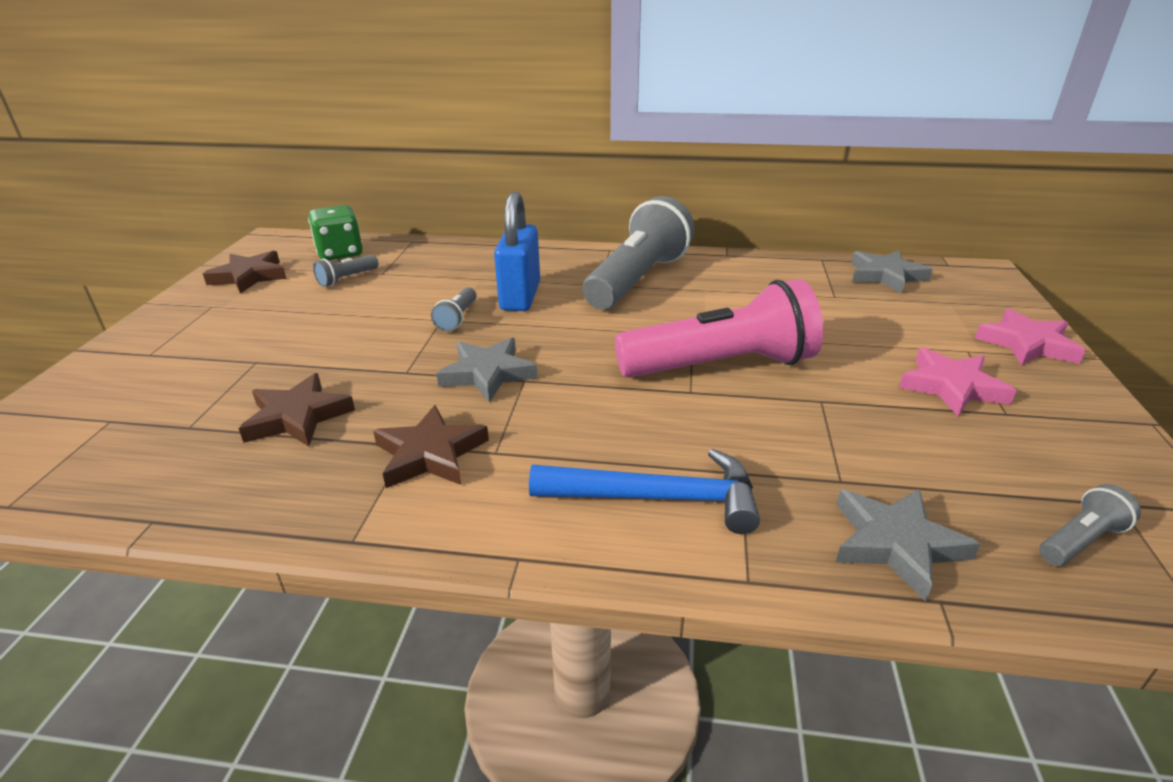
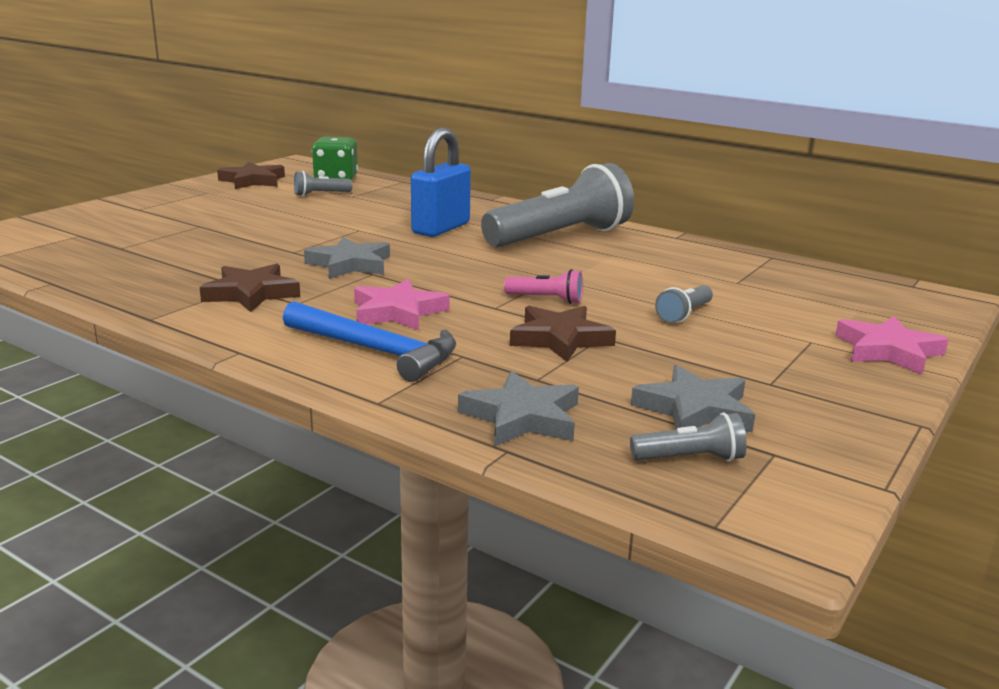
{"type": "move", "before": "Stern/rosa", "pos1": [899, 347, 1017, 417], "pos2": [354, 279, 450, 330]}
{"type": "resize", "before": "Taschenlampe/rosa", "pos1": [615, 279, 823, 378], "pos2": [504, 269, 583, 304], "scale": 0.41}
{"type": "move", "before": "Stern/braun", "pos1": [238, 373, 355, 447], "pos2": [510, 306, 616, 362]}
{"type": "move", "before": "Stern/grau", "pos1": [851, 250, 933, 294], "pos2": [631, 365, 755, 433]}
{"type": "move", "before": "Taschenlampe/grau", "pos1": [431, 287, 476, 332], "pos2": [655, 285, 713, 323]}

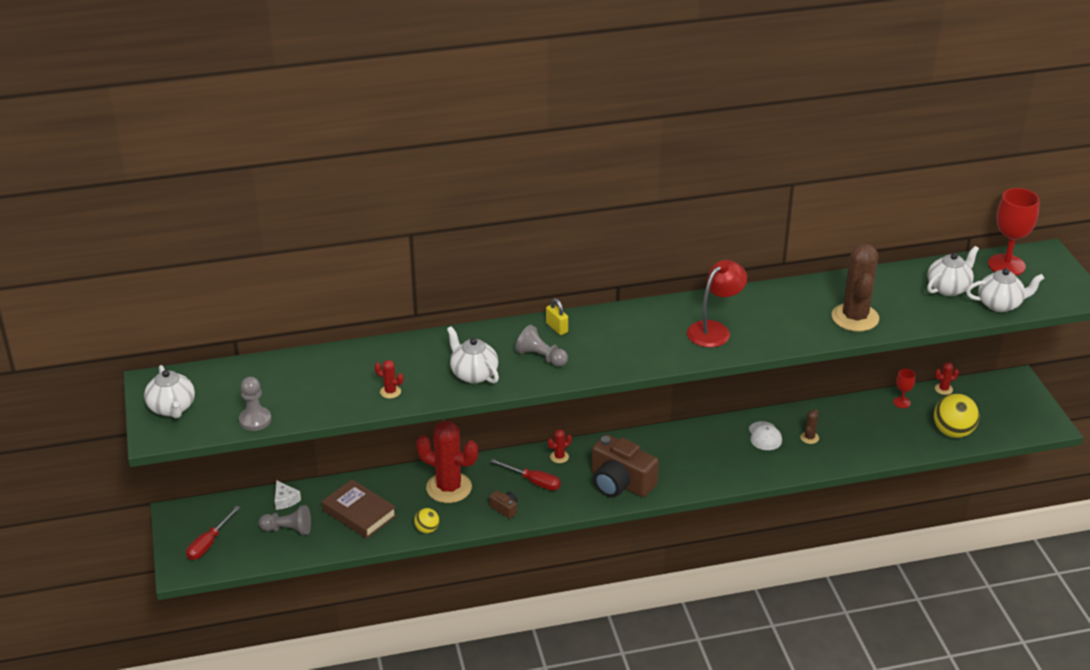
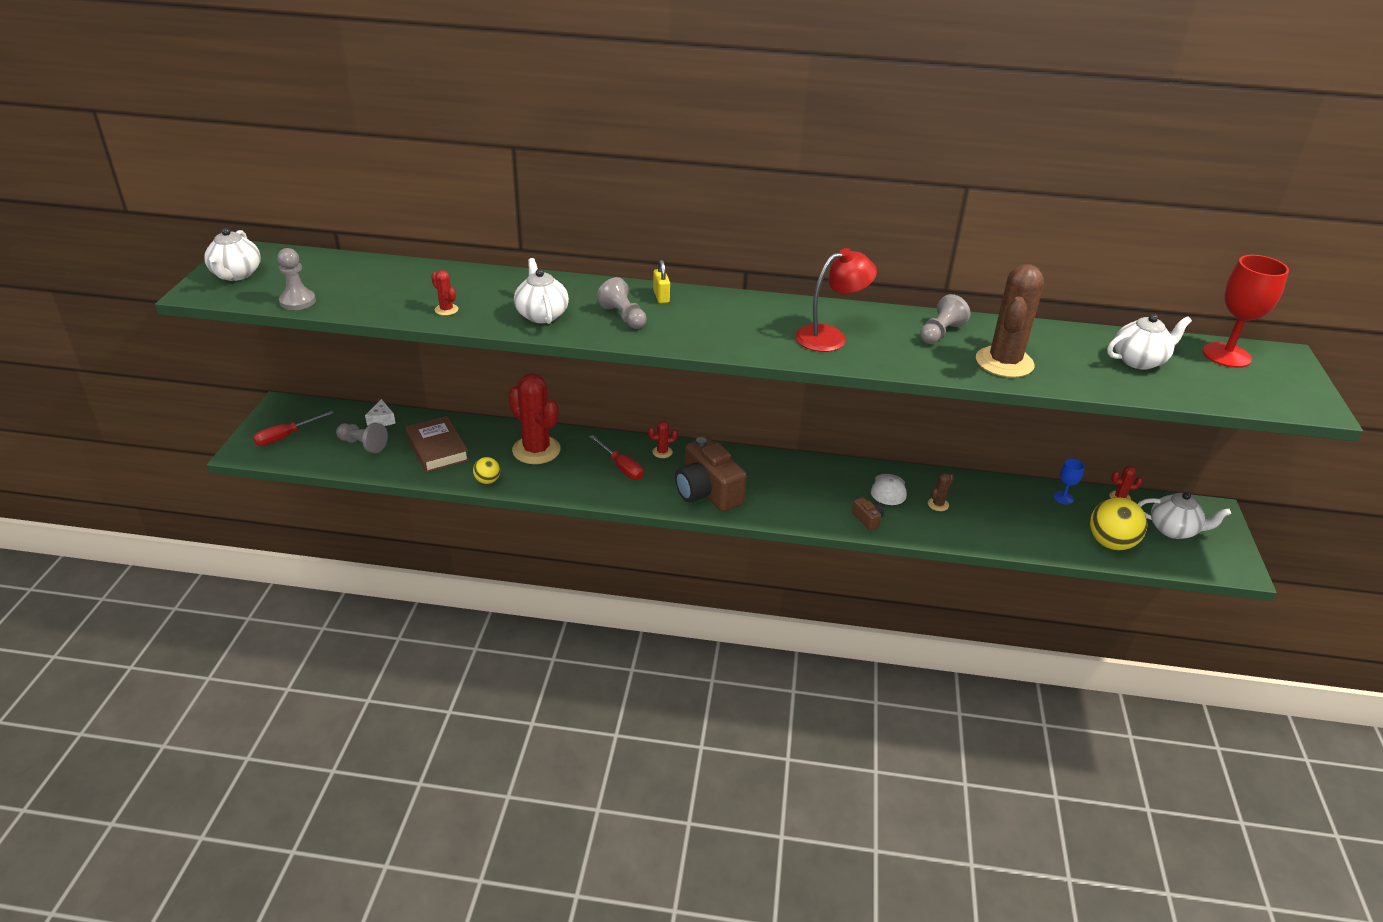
{"type": "move", "before": "Kamera/braun", "pos1": [489, 491, 518, 519], "pos2": [852, 497, 884, 531]}
{"type": "insert", "after": "Bauer/grau", "pos2": [920, 294, 971, 344]}
{"type": "recolor", "before": "Kelch/rot", "after": "Kelch/blau", "pos1": [893, 369, 915, 408], "pos2": [1053, 459, 1085, 504]}
{"type": "move", "before": "Teekanne/weiß", "pos1": [966, 268, 1044, 312], "pos2": [1138, 492, 1231, 539]}

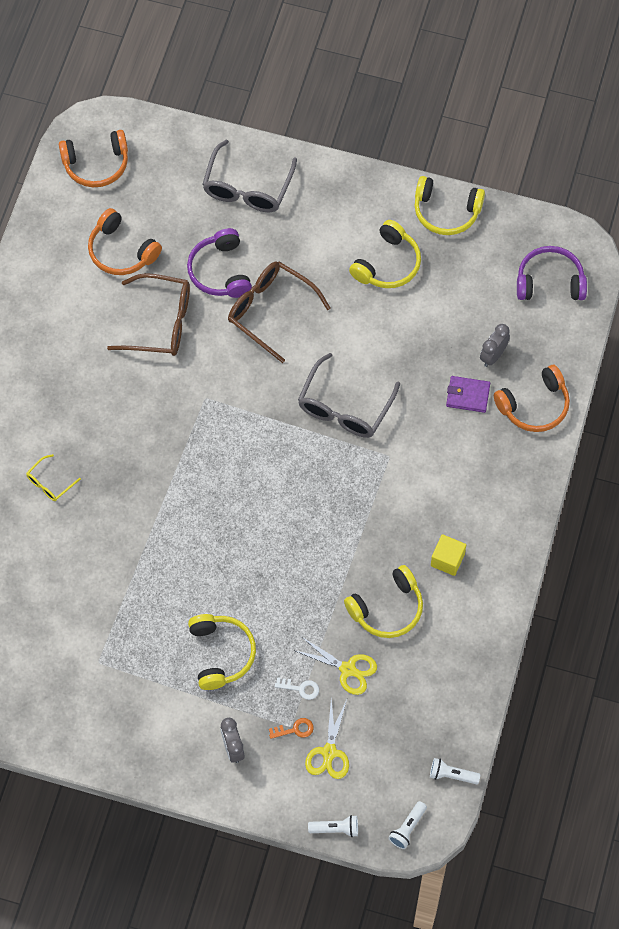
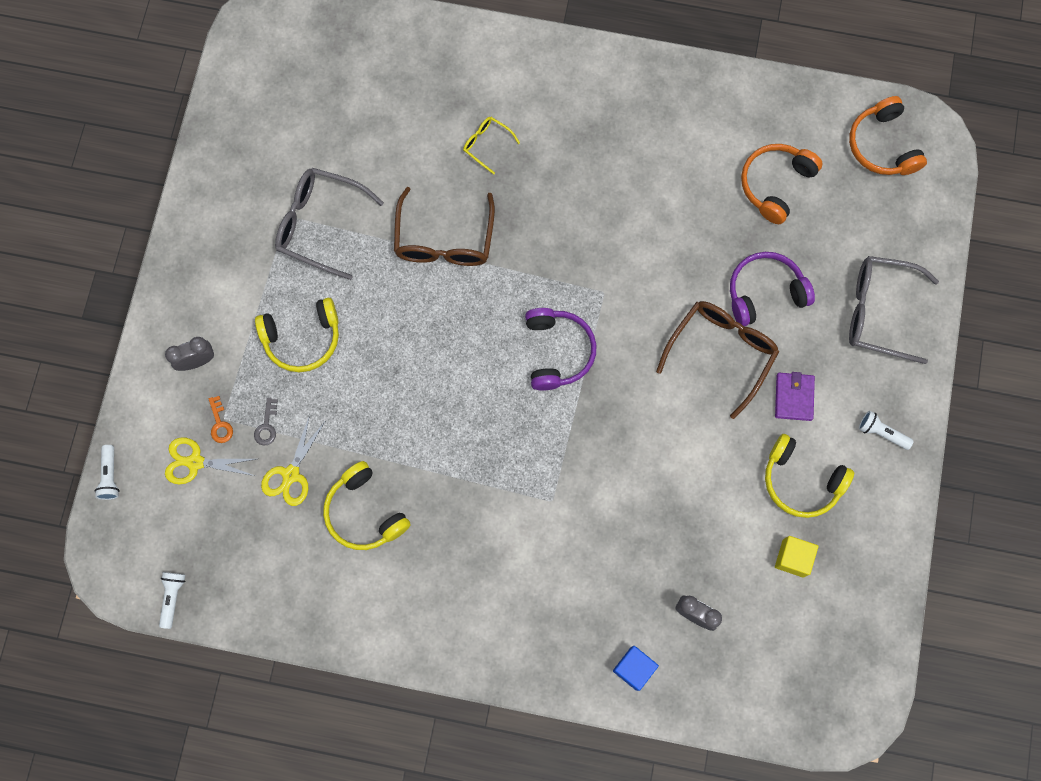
{"type": "recolor", "before": "Schlüssel/weiß", "after": "Schlüssel/grau", "pos1": [275, 677, 319, 700], "pos2": [254, 398, 278, 446]}
{"type": "move", "before": "Brille/grau", "pos1": [298, 353, 400, 438], "pos2": [275, 168, 384, 280]}
{"type": "move", "before": "Brille/braun", "pos1": [107, 273, 190, 356], "pos2": [394, 187, 495, 266]}
{"type": "move", "before": "Kopfhörer/lila", "pos1": [517, 246, 587, 300], "pos2": [525, 308, 596, 391]}
{"type": "replace", "before": "Kopfhörer/orange", "after": "Kubus/blau", "pos1": [494, 365, 570, 432], "pos2": [613, 646, 659, 691]}
{"type": "move", "before": "Geldbörse/lila", "pos1": [446, 376, 490, 413], "pos2": [775, 372, 815, 421]}
{"type": "move", "before": "Kubus/gelb", "pos1": [431, 534, 466, 576], "pos2": [775, 536, 818, 578]}
{"type": "move", "before": "Taschenlampe/weiß", "pos1": [388, 801, 427, 849], "pos2": [859, 411, 914, 450]}
{"type": "delete", "before": "Kopfhörer/gelb", "pos1": [415, 176, 485, 235]}

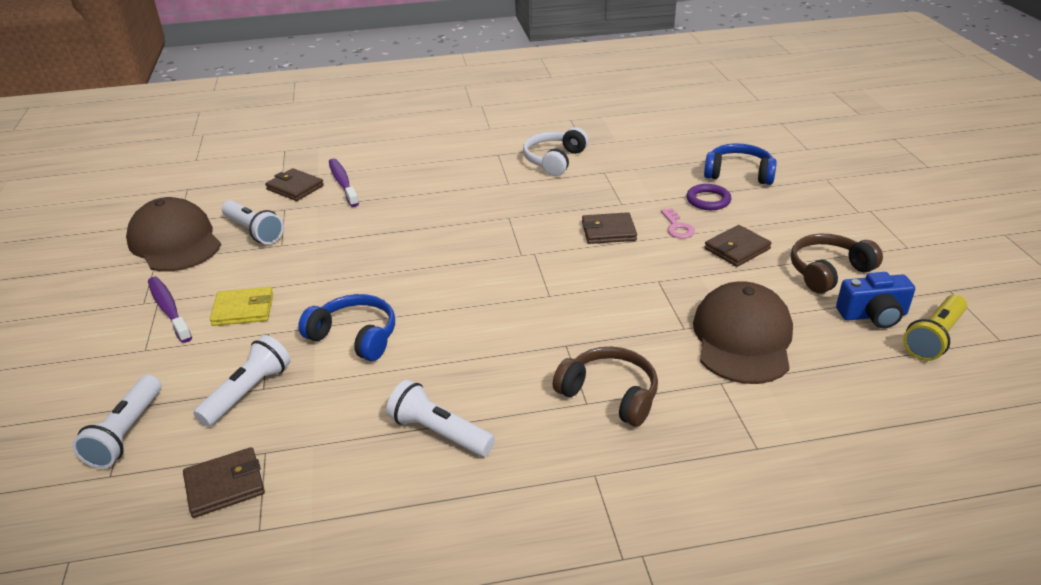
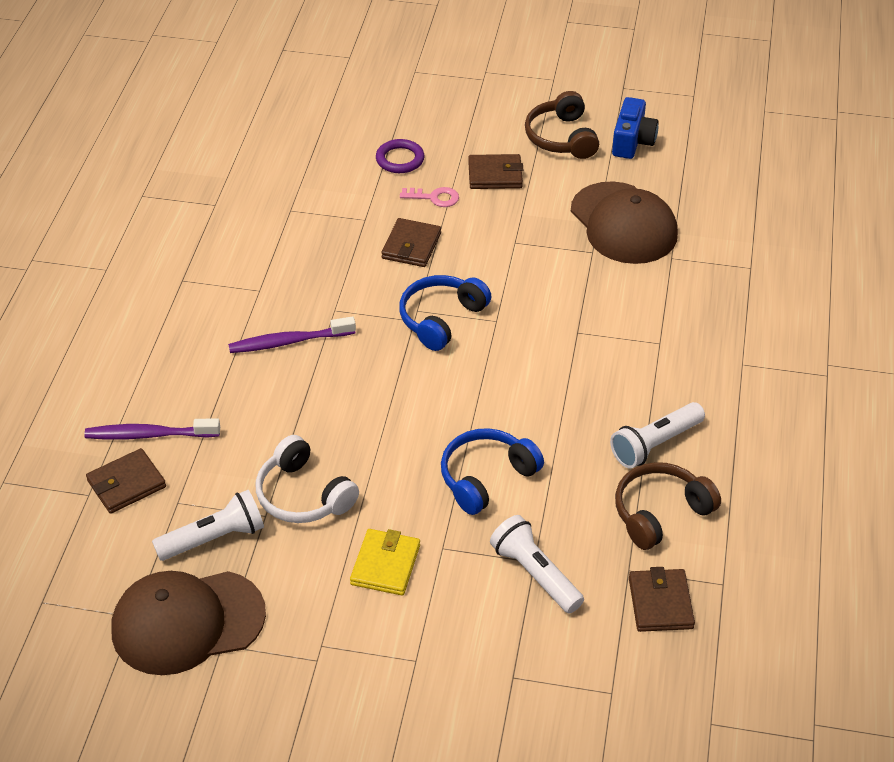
{"type": "move", "before": "Zahnbürste/lila", "pos1": [148, 277, 192, 343], "pos2": [228, 316, 356, 353]}
{"type": "move", "before": "Kopfhörer/weiß", "pos1": [523, 127, 588, 176], "pos2": [256, 435, 359, 523]}
{"type": "move", "before": "Kopfhörer/blau", "pos1": [704, 143, 777, 185], "pos2": [399, 275, 492, 351]}
{"type": "rotate", "before": "Geldbörse/braun", "pos1": [705, 225, 772, 267], "pos2": [468, 154, 523, 189], "turn": -75}
{"type": "rotate", "before": "Kappe/braun", "pos1": [693, 282, 793, 384], "pos2": [571, 181, 678, 264], "turn": -150}
{"type": "move", "before": "Kopfhörer/braun", "pos1": [553, 347, 658, 427], "pos2": [615, 462, 721, 550]}
{"type": "delete", "before": "Taschenlampe/weiß", "pos1": [72, 375, 161, 468]}
{"type": "delete", "before": "Taschenlampe/gelb", "pos1": [903, 295, 967, 361]}

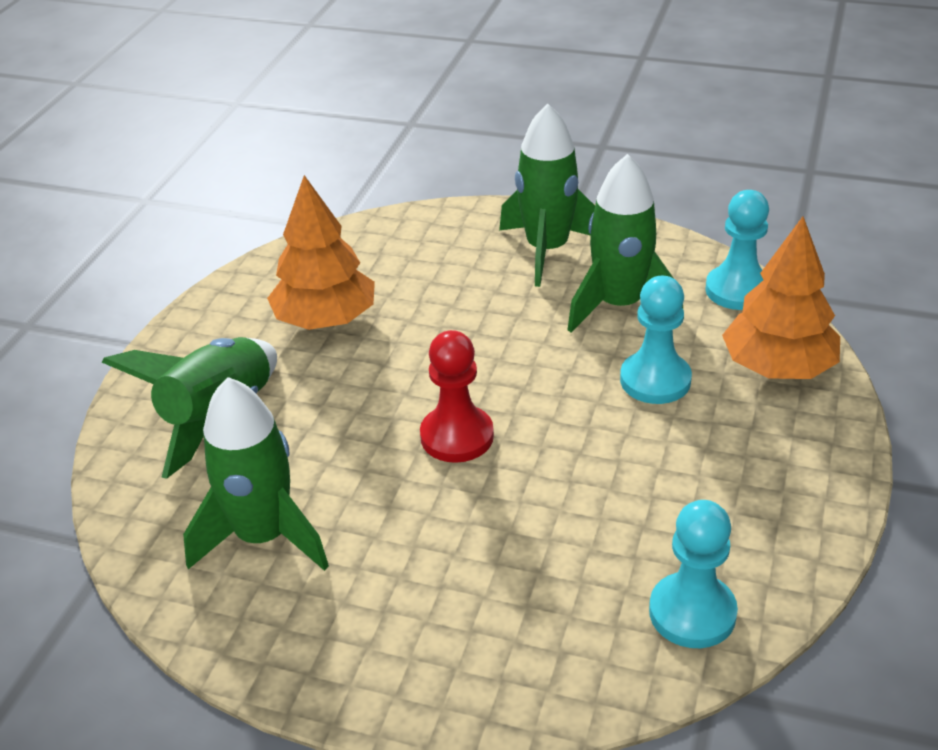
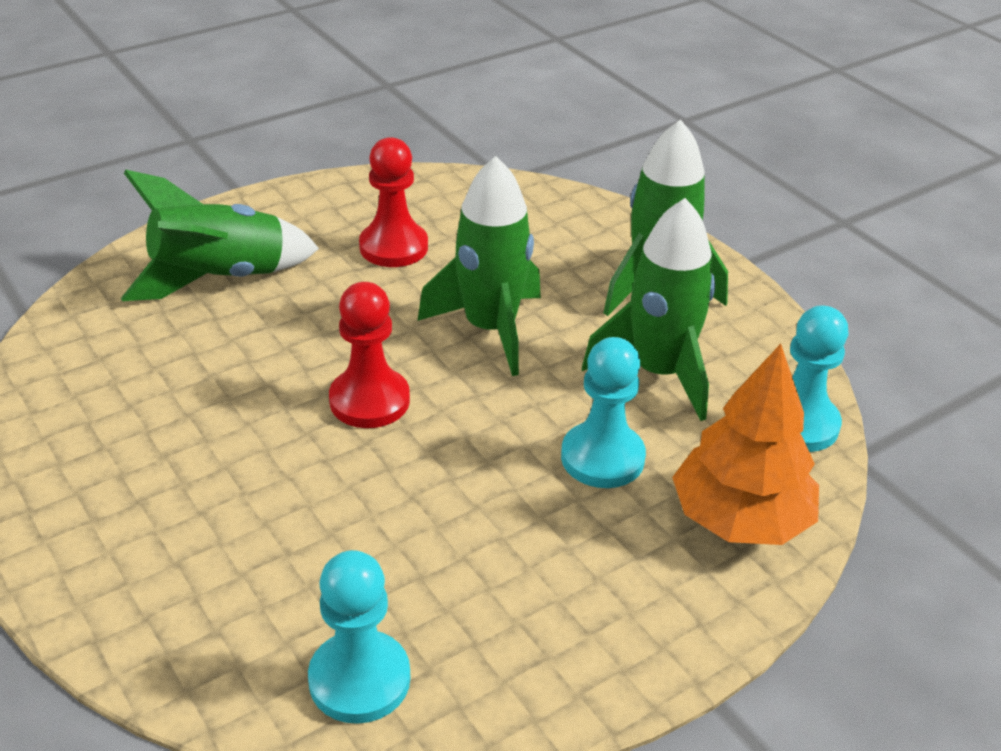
{"type": "replace", "before": "Baum/orange", "after": "Bauer/rot", "pos1": [267, 175, 375, 330], "pos2": [359, 137, 428, 267]}
{"type": "move", "before": "Rakete/grün", "pos1": [183, 377, 329, 571], "pos2": [417, 156, 541, 376]}

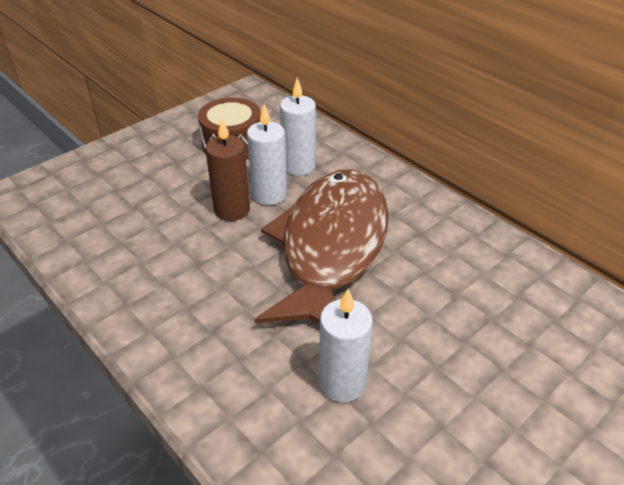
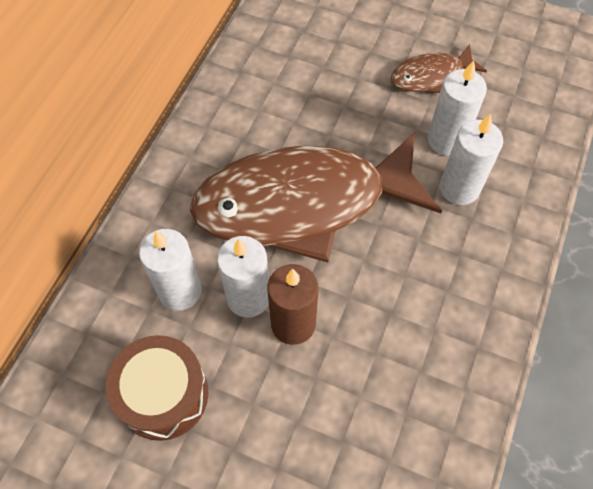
{"type": "insert", "after": "Fisch/braun", "pos2": [390, 44, 487, 93]}
{"type": "insert", "after": "Kerze/weiß", "pos2": [440, 114, 503, 205]}

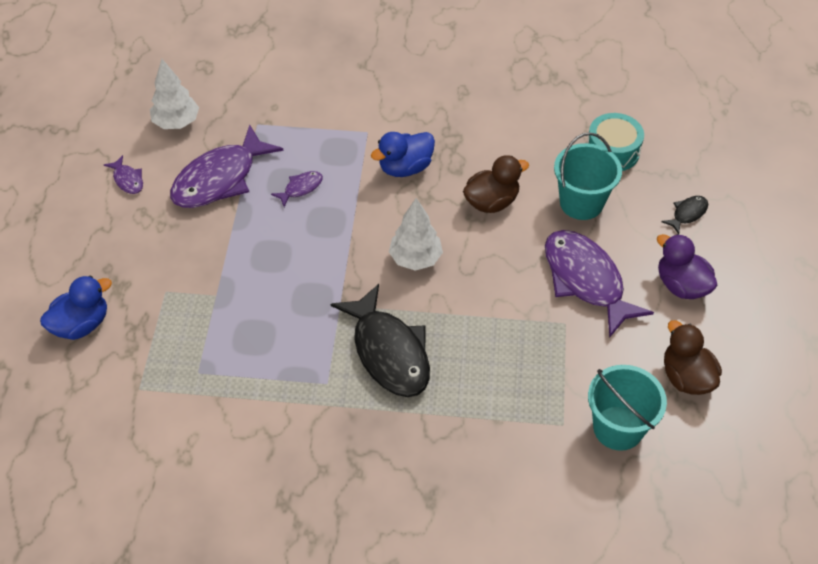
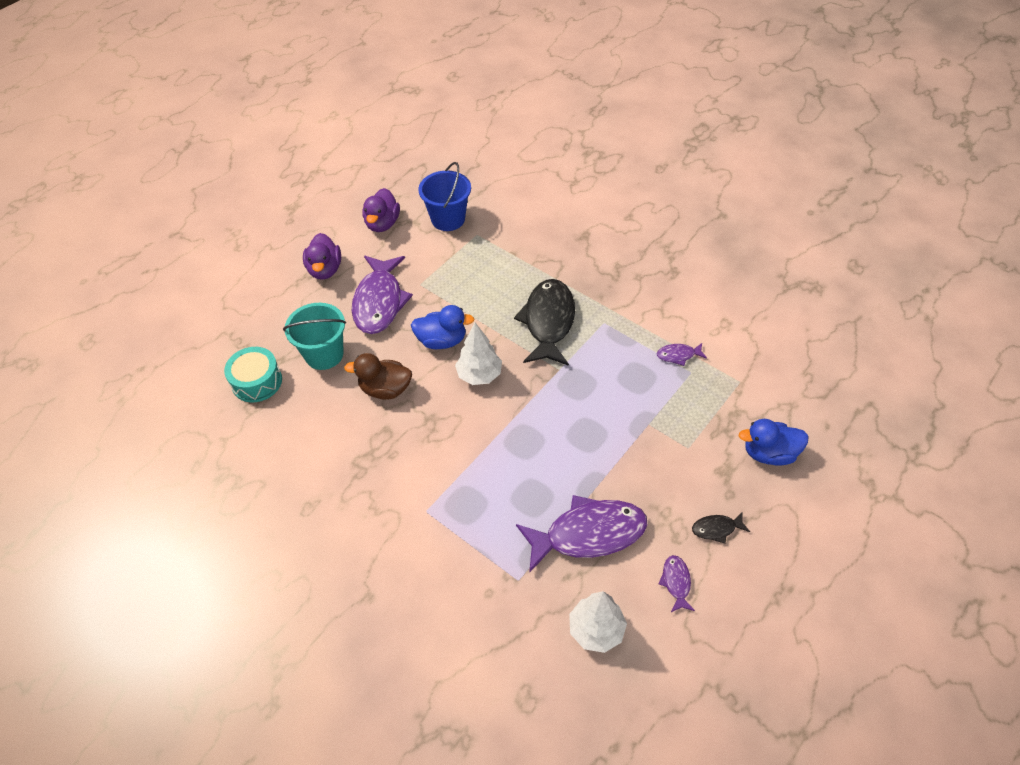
{"type": "recolor", "before": "Ente/braun", "after": "Ente/lila", "pos1": [664, 320, 722, 395], "pos2": [363, 188, 400, 232]}
{"type": "move", "before": "Ente/blau", "pos1": [371, 132, 435, 177], "pos2": [411, 305, 475, 349]}
{"type": "recolor", "before": "Eimer/türkis", "after": "Eimer/blau", "pos1": [588, 365, 667, 451], "pos2": [418, 162, 471, 231]}
{"type": "move", "before": "Fisch/lila", "pos1": [271, 171, 323, 207], "pos2": [657, 343, 707, 366]}
{"type": "move", "before": "Fisch/schwarz", "pos1": [661, 196, 708, 234], "pos2": [692, 511, 750, 543]}

